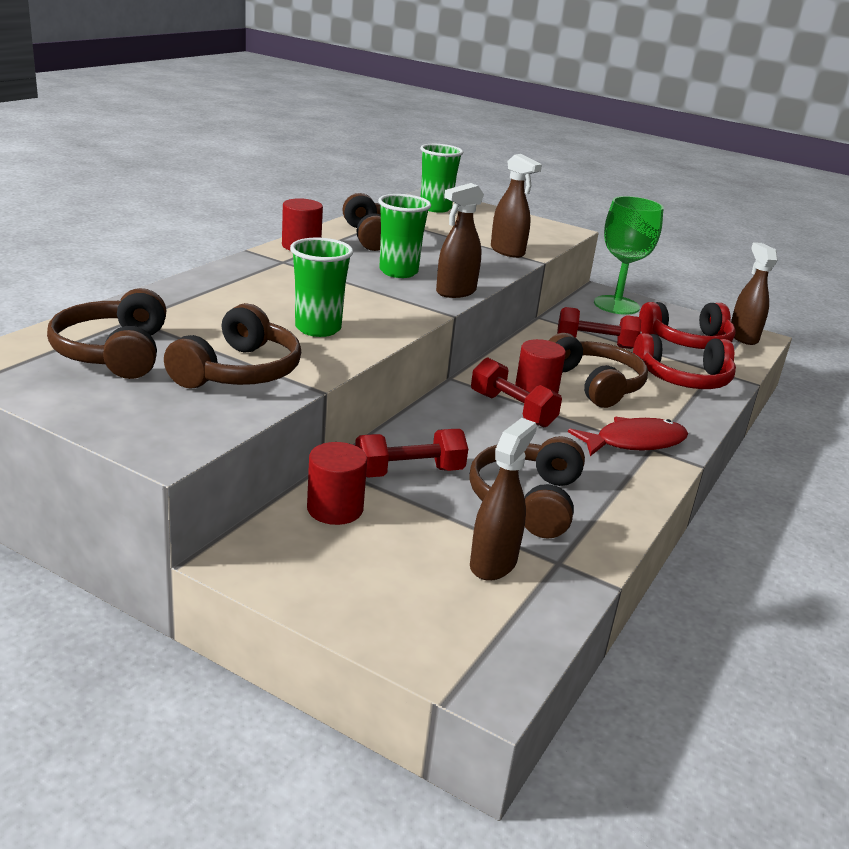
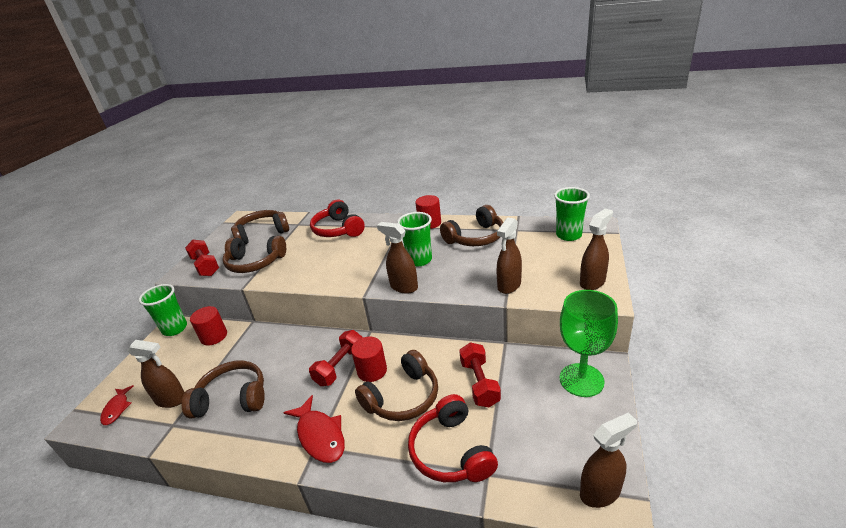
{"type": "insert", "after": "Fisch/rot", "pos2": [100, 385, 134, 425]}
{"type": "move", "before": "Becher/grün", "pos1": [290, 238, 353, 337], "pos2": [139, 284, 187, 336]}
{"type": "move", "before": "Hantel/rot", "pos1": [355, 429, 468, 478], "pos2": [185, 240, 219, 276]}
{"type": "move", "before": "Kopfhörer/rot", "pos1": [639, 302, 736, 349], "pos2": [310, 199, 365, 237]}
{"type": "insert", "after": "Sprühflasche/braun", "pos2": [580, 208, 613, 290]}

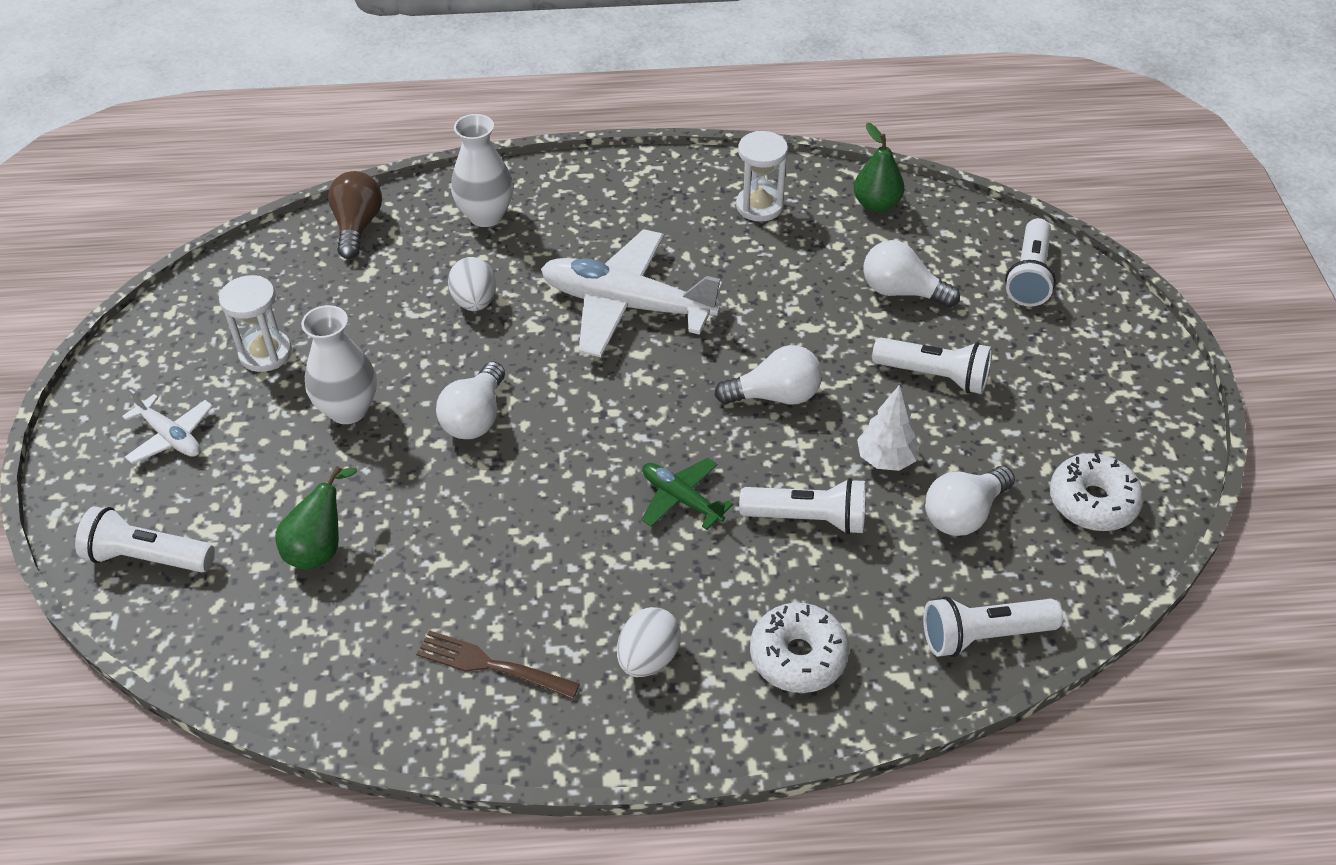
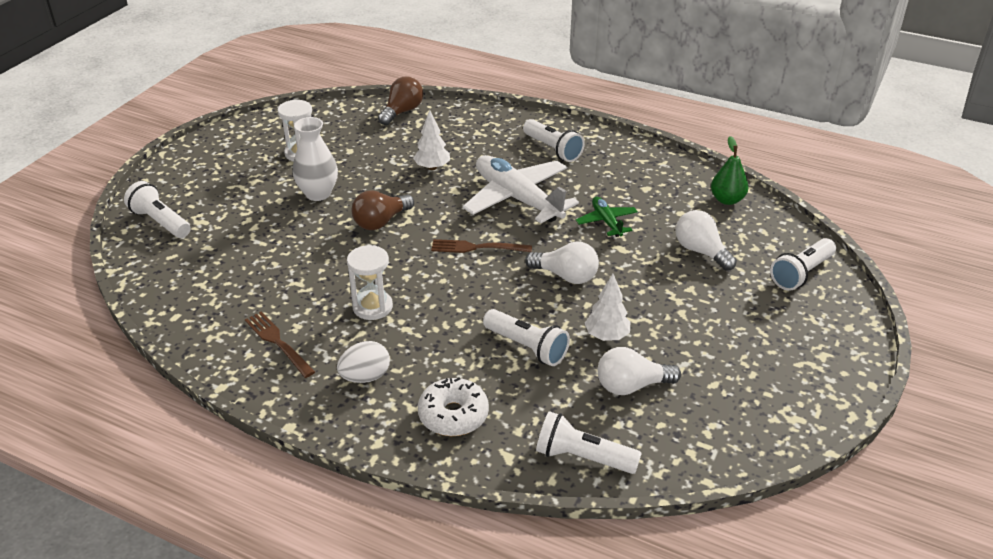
{"type": "move", "before": "Sanduhr/weiß", "pos1": [736, 131, 788, 222], "pos2": [347, 245, 393, 320]}
{"type": "recolor", "before": "Glühbirne/weiß", "after": "Glühbirne/braun", "pos1": [436, 361, 505, 439], "pos2": [352, 190, 414, 230]}
{"type": "replace", "before": "Ei/weiß", "after": "Baum/weiß", "pos1": [448, 257, 496, 311], "pos2": [413, 110, 450, 170]}
{"type": "insert", "after": "Gabel/braun", "pos2": [431, 239, 532, 253]}
{"type": "move", "before": "Taschenlampe/weiß", "pos1": [872, 337, 992, 394], "pos2": [523, 119, 585, 162]}
{"type": "move", "before": "Flugzeug/grün", "pos1": [641, 458, 733, 530], "pos2": [576, 197, 638, 237]}
{"type": "delete", "before": "Flugzeug/weiß", "pos1": [122, 389, 213, 464]}
{"type": "delete", "before": "Birne/grün", "pos1": [275, 466, 357, 570]}
{"type": "delete", "before": "Vase/weiß", "pos1": [451, 114, 513, 227]}
{"type": "delete", "before": "Donut/weiß", "pos1": [1050, 453, 1144, 531]}

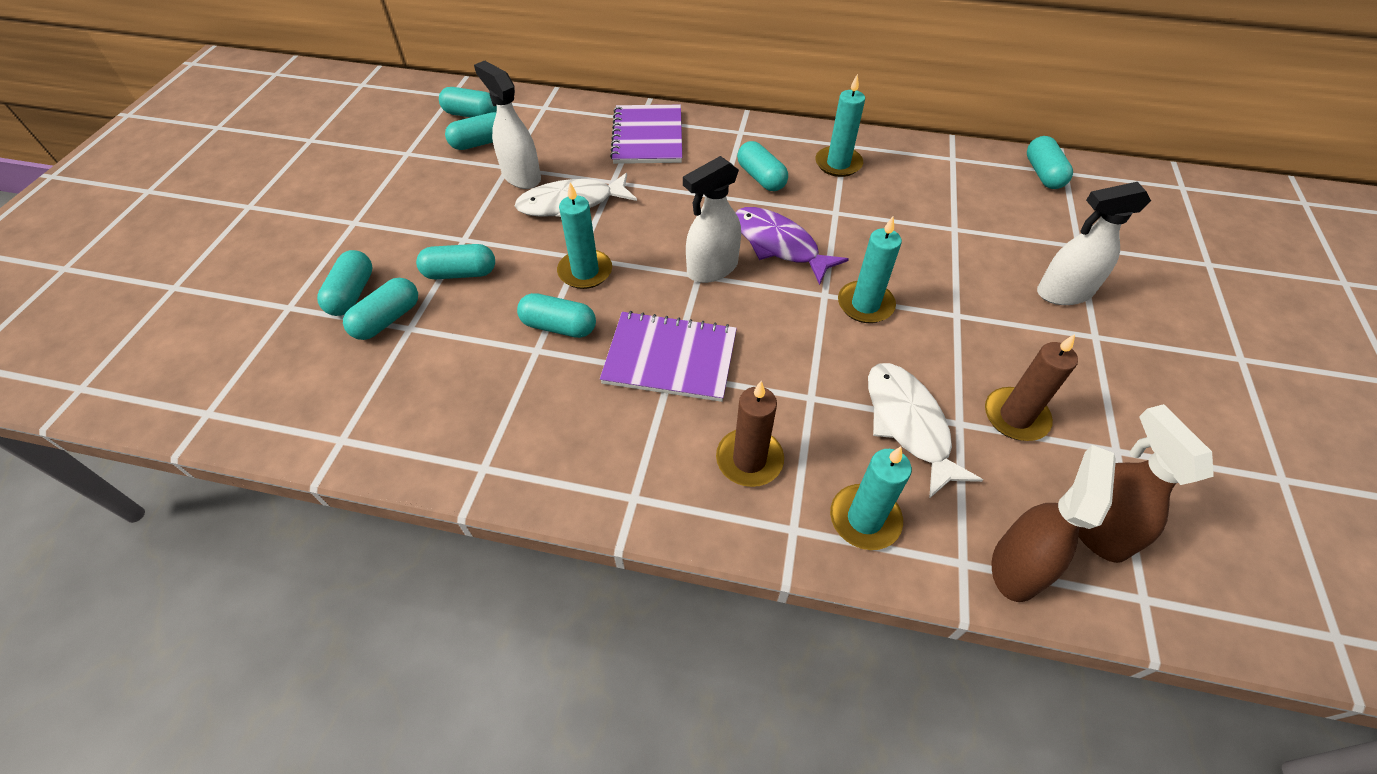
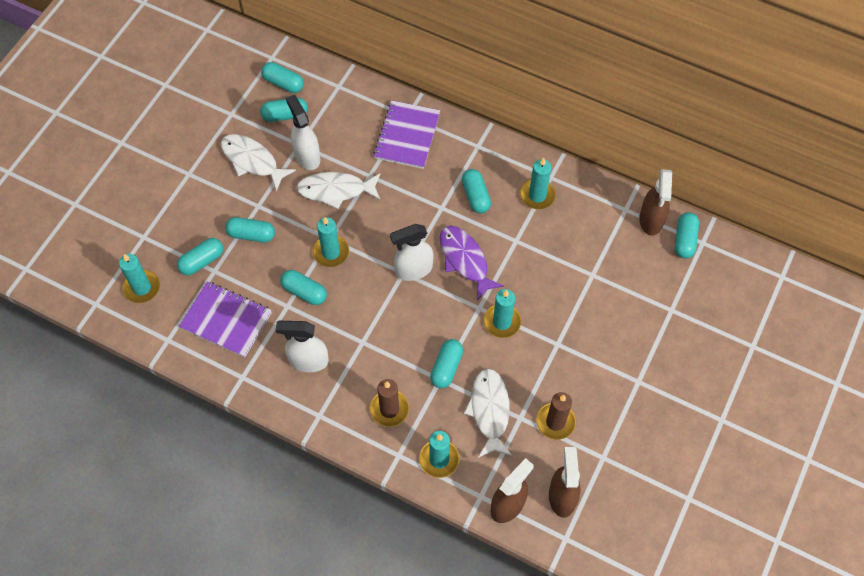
{"type": "insert", "after": "Kerze/türkis", "pos2": [119, 254, 160, 303]}
{"type": "move", "before": "Notizbuch/lila", "pos1": [600, 311, 737, 402], "pos2": [179, 281, 272, 358]}
{"type": "insert", "after": "Fisch/weiß", "pos2": [221, 134, 296, 192]}
{"type": "move", "before": "Sprühflasche/weiß", "pos1": [1037, 182, 1151, 305], "pos2": [276, 321, 329, 372]}
{"type": "move", "before": "Kapsel/türkis", "pos1": [317, 250, 373, 316], "pos2": [430, 339, 463, 388]}
{"type": "insert", "after": "Sprühflasche/braun", "pos2": [639, 169, 672, 236]}

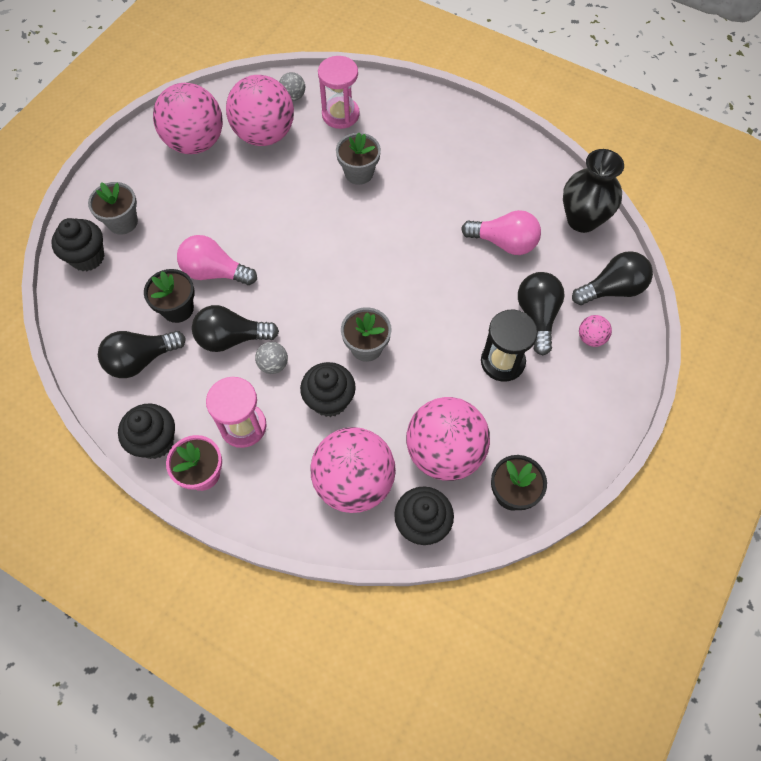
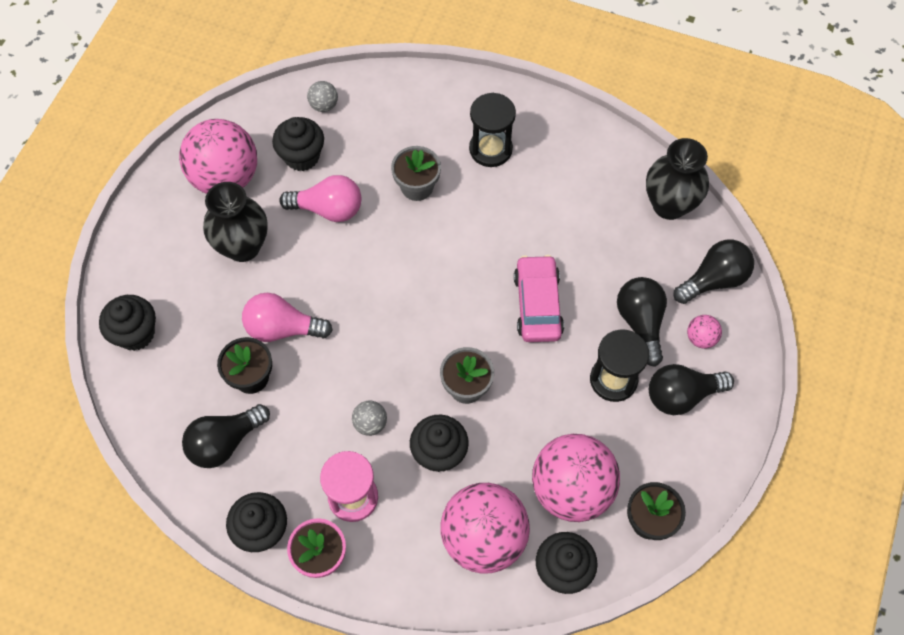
{"type": "insert", "after": "Vase/schwarz", "pos2": [203, 182, 268, 262]}
{"type": "replace", "before": "Ball/rosa", "after": "Muffin/schwarz", "pos1": [226, 75, 294, 146], "pos2": [272, 117, 324, 171]}
{"type": "move", "before": "Glühbirne/rosa", "pos1": [461, 210, 541, 255], "pos2": [279, 175, 362, 222]}
{"type": "insert", "after": "Sanduhr/schwarz", "pos2": [469, 93, 516, 167]}
{"type": "insert", "after": "Auto/rosa", "pos2": [514, 255, 564, 342]}
{"type": "move", "before": "Glühbirne/schwarz", "pos1": [192, 305, 279, 352], "pos2": [649, 364, 734, 415]}
{"type": "delete", "before": "Blumentopf/grau", "pos1": [88, 182, 138, 235]}
{"type": "delete", "before": "Sanduhr/rosa", "pos1": [318, 56, 360, 129]}

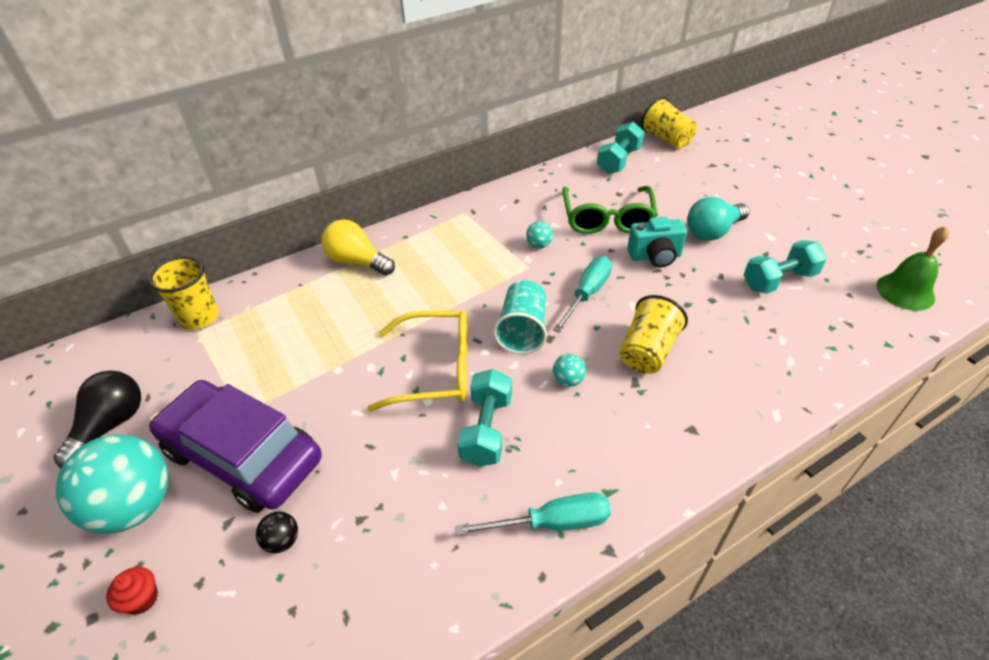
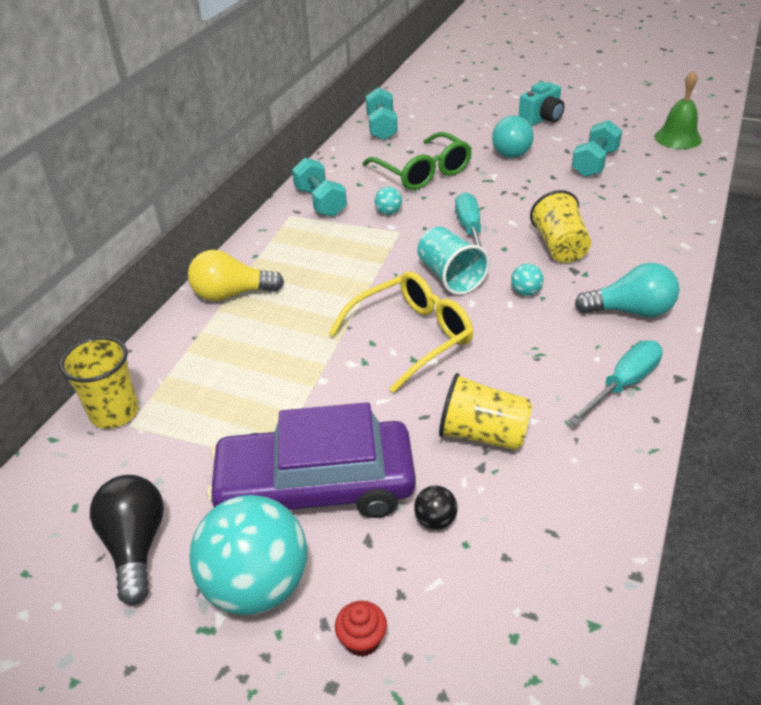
{"type": "move", "before": "Hantel/türkis", "pos1": [457, 369, 512, 467], "pos2": [292, 158, 347, 217]}
{"type": "move", "before": "Becher/gelb", "pos1": [641, 97, 697, 149], "pos2": [439, 373, 533, 451]}
{"type": "move", "before": "Kamera/türkis", "pos1": [627, 217, 687, 267], "pos2": [519, 82, 564, 126]}
{"type": "insert", "after": "Glühbirne/türkis", "pos2": [575, 263, 679, 317]}

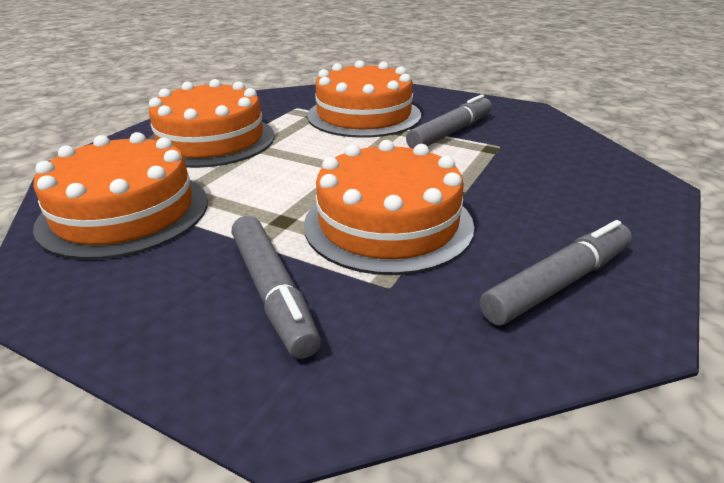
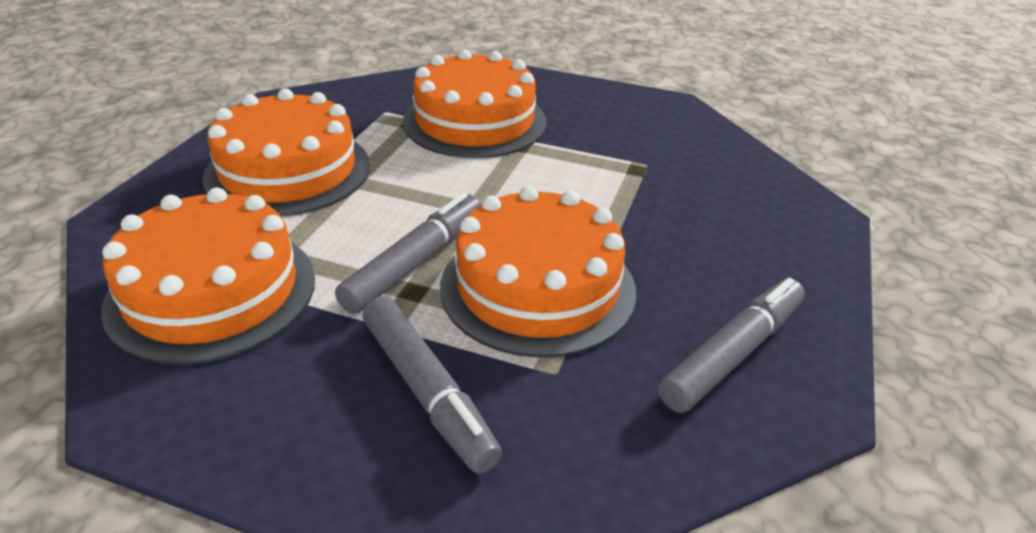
{"type": "move", "before": "Filzstift/grau", "pos1": [406, 94, 492, 149], "pos2": [335, 193, 481, 314]}

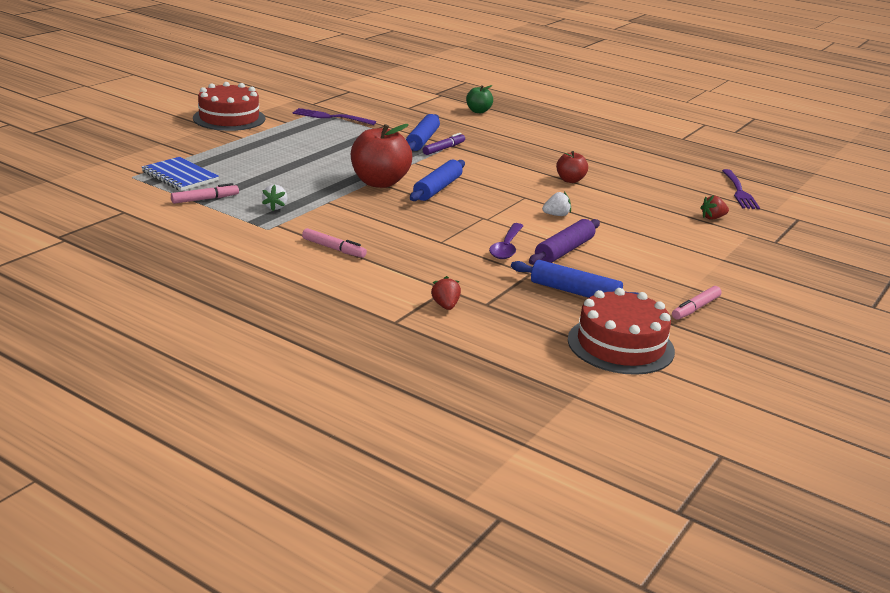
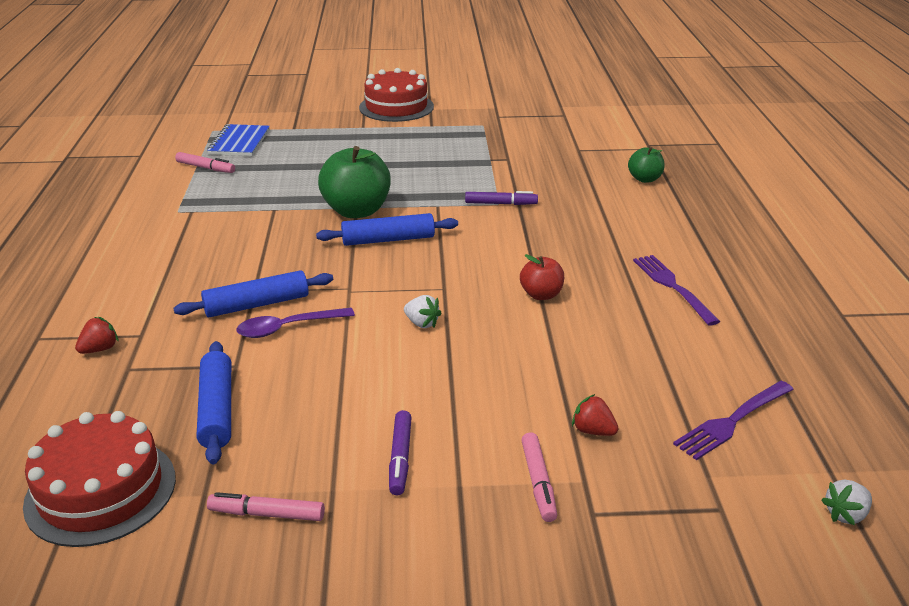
{"type": "move", "before": "Nudelholz/blau", "pos1": [406, 114, 440, 151], "pos2": [173, 270, 333, 317]}
{"type": "recolor", "before": "Apfel/rot", "after": "Apfel/grün", "pos1": [351, 124, 412, 188], "pos2": [318, 146, 391, 218]}
{"type": "insert", "after": "Filzstift/lila", "pos2": [389, 410, 412, 495]}
{"type": "move", "before": "Filzstift/rosa", "pos1": [302, 228, 367, 258], "pos2": [521, 432, 557, 522]}
{"type": "move", "before": "Gabel/lila", "pos1": [292, 108, 376, 125], "pos2": [633, 255, 721, 325]}
{"type": "move", "before": "Erdbeere/weiß", "pos1": [262, 185, 288, 211], "pos2": [821, 479, 872, 526]}
{"type": "delete", "before": "Nudelholz/lila", "pos1": [529, 219, 600, 265]}

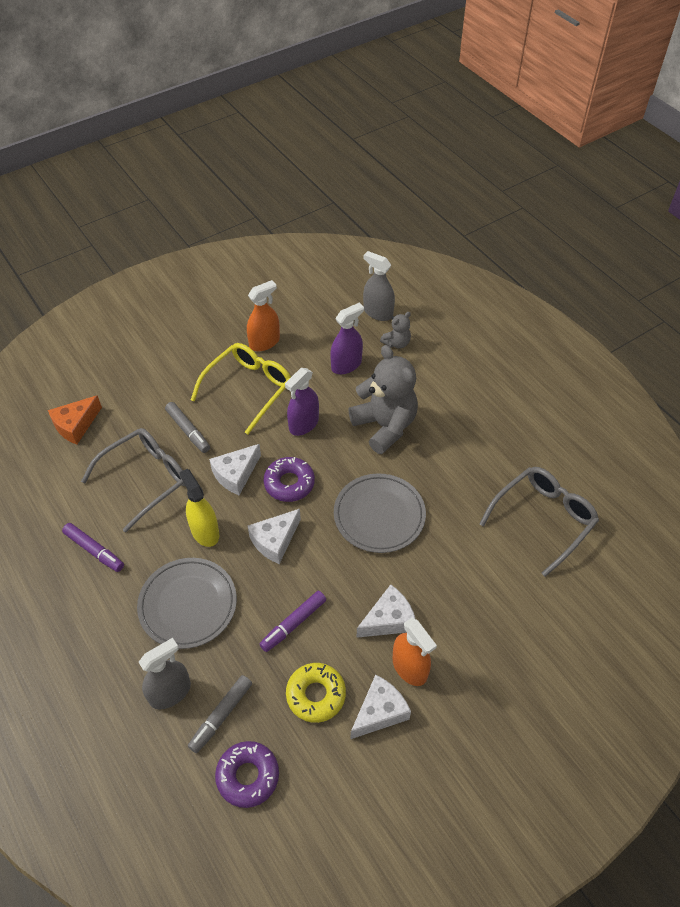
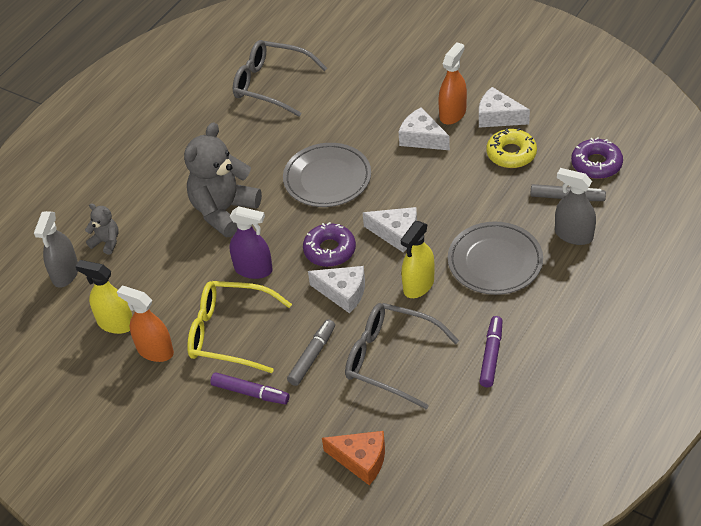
{"type": "insert", "after": "Sprühflasche/gelb", "pos2": [75, 260, 132, 334]}
{"type": "move", "before": "Filzstift/lila", "pos1": [260, 591, 326, 652], "pos2": [210, 372, 289, 404]}
{"type": "delete", "before": "Sprühflasche/lila", "pos1": [330, 303, 364, 374]}

